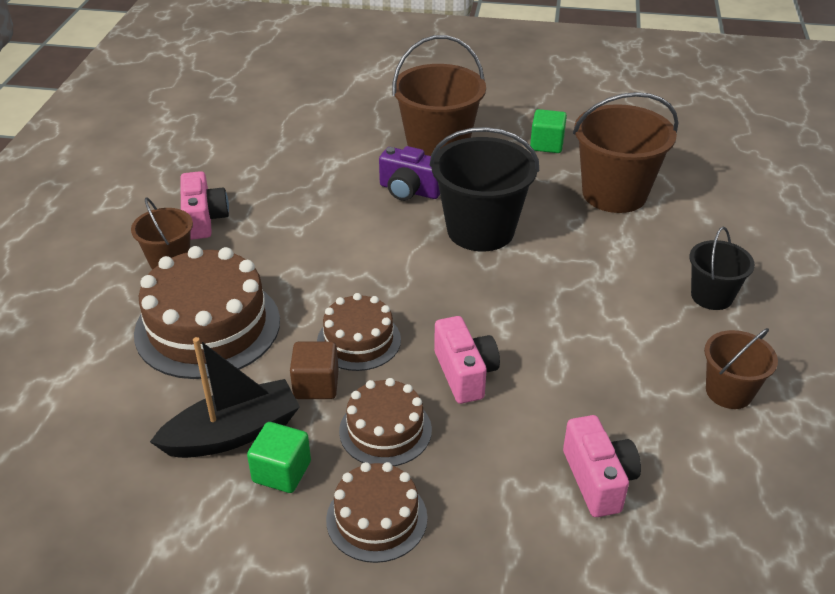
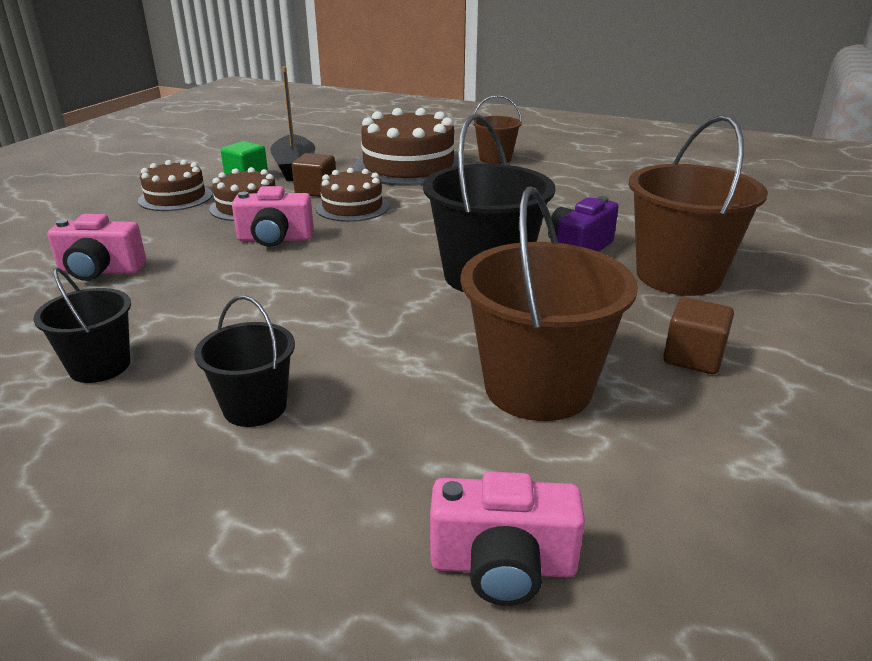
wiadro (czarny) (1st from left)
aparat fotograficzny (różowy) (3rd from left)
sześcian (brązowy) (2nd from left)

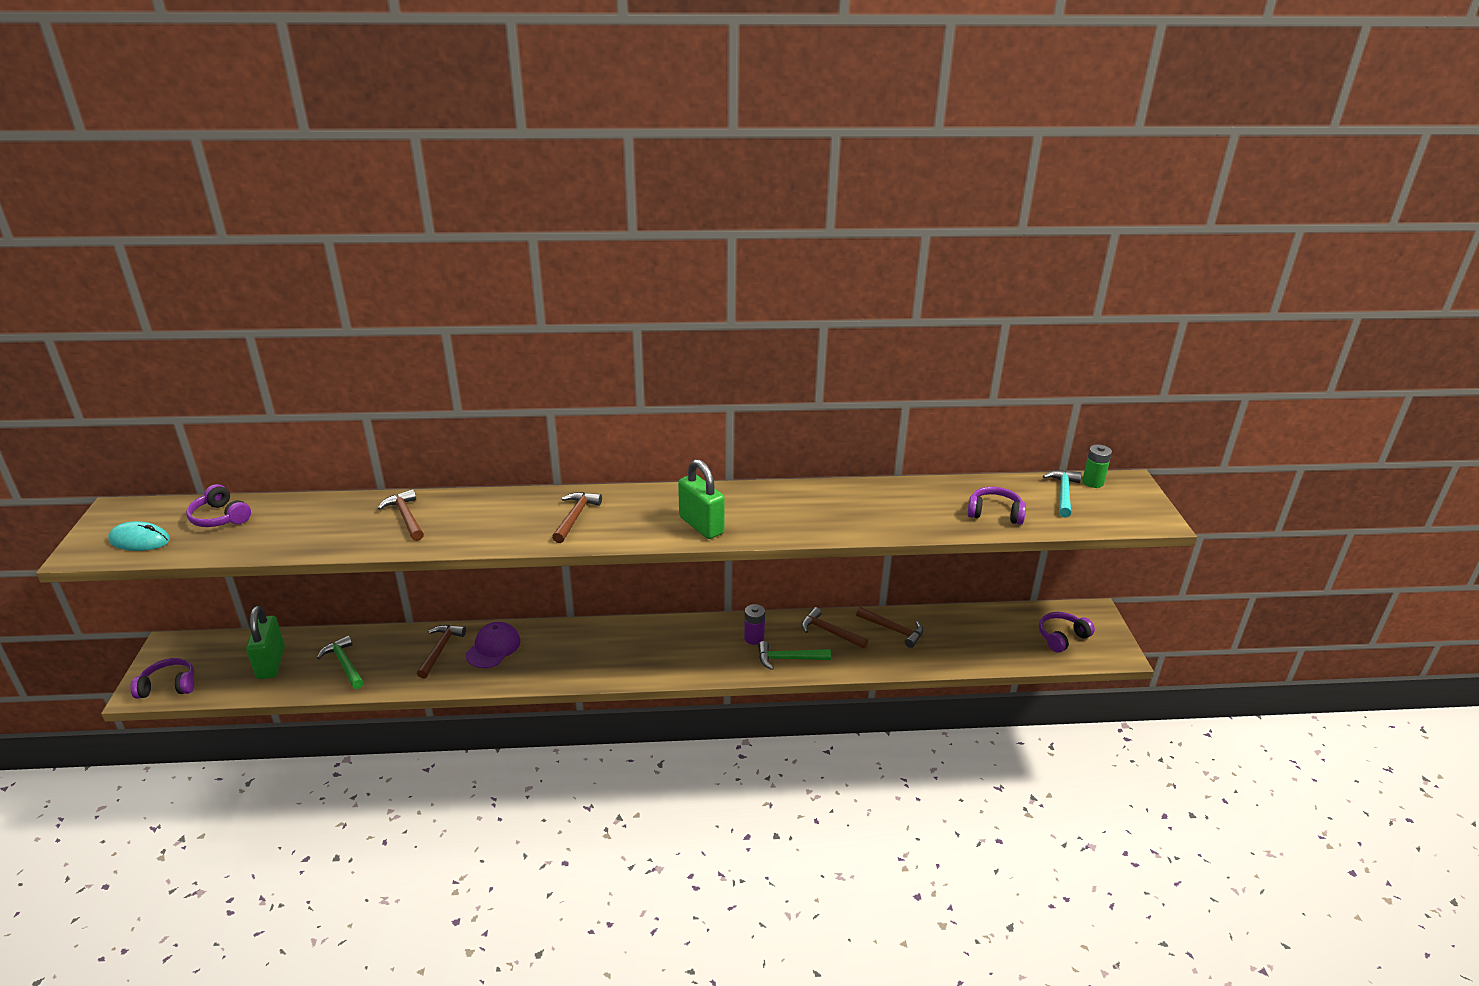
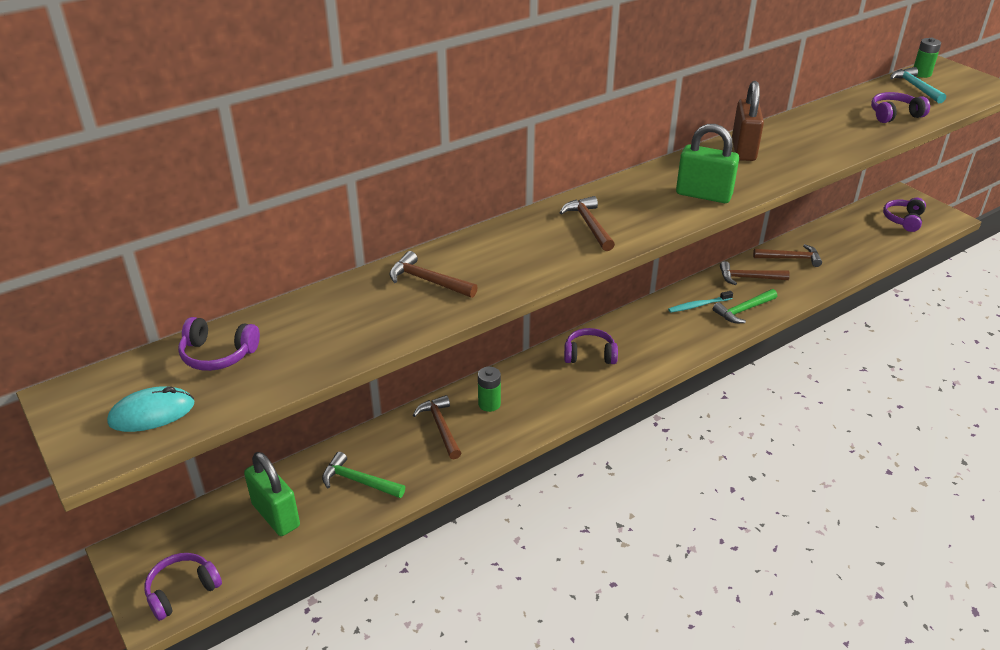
bateria (zielony) (1st from left)
słuchawki (fioletowy) (3rd from left)
szczoteczka do zębów (turkusowy)
kłódka (brązowy)

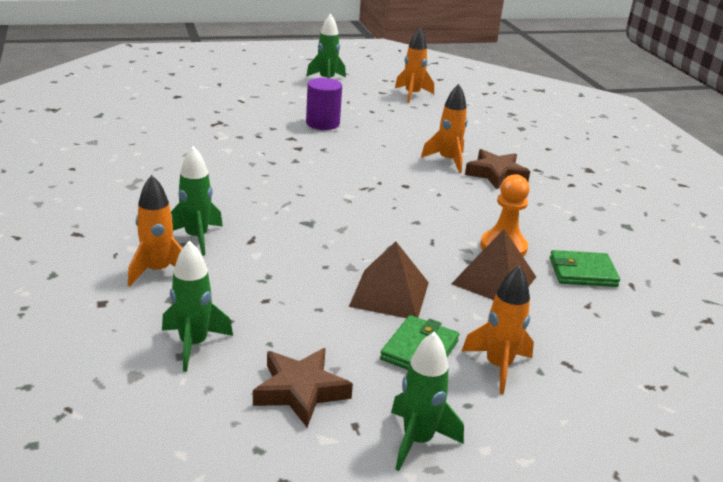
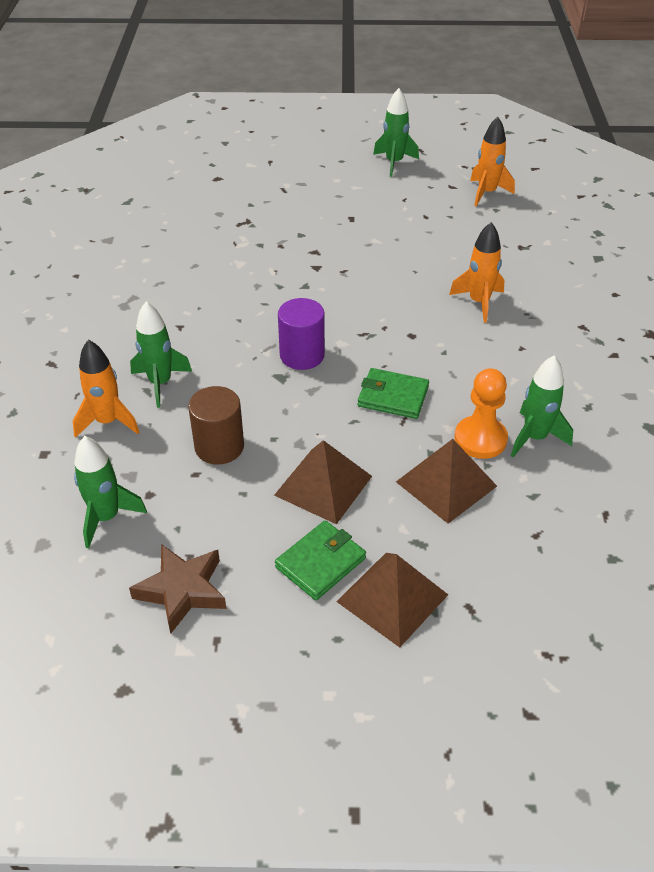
walec (brązowy)
walec (fioletowy)
piramida (brązowy) (2nd from left)
portfel (zielony) (2nd from left)
rakieta (zielony) (4th from left)
gwiazda (brązowy) (2nd from left in the first image)

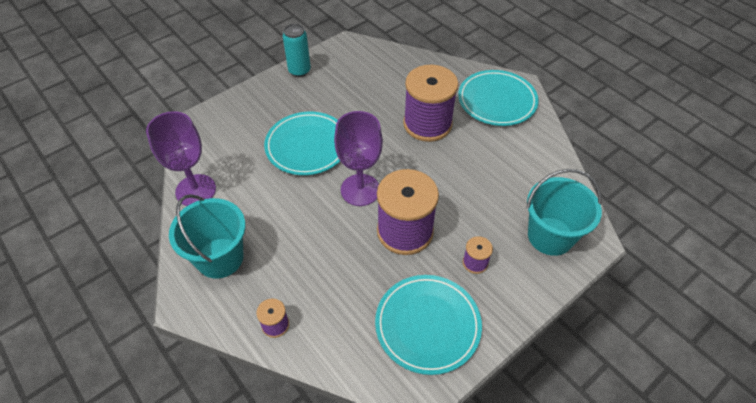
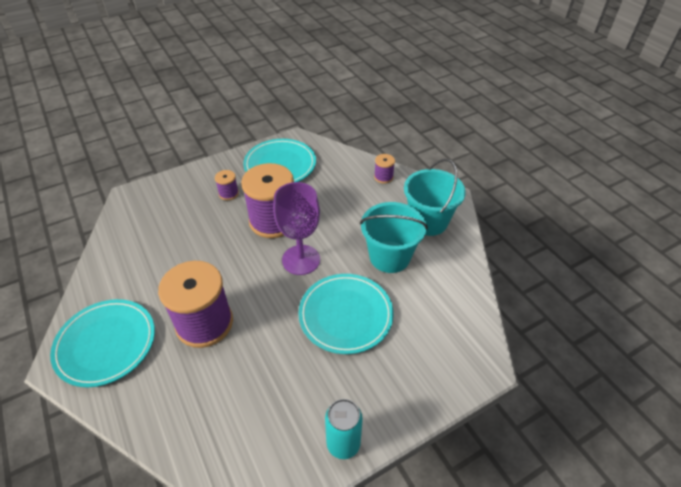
wiadro (turkusowy) (1st from left)
kielich (fioletowy) (1st from left in the first image)

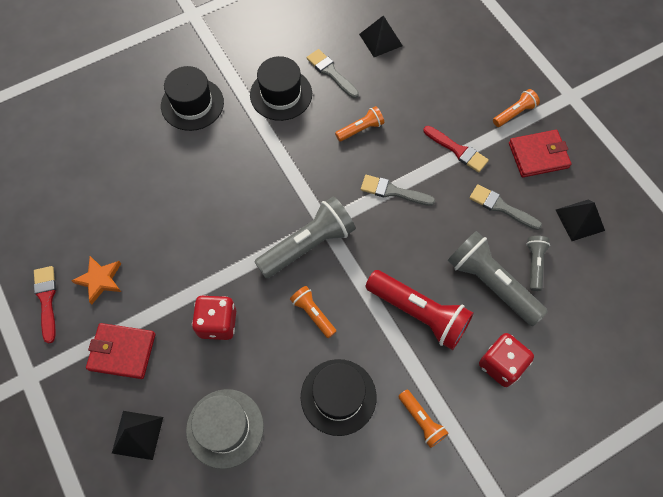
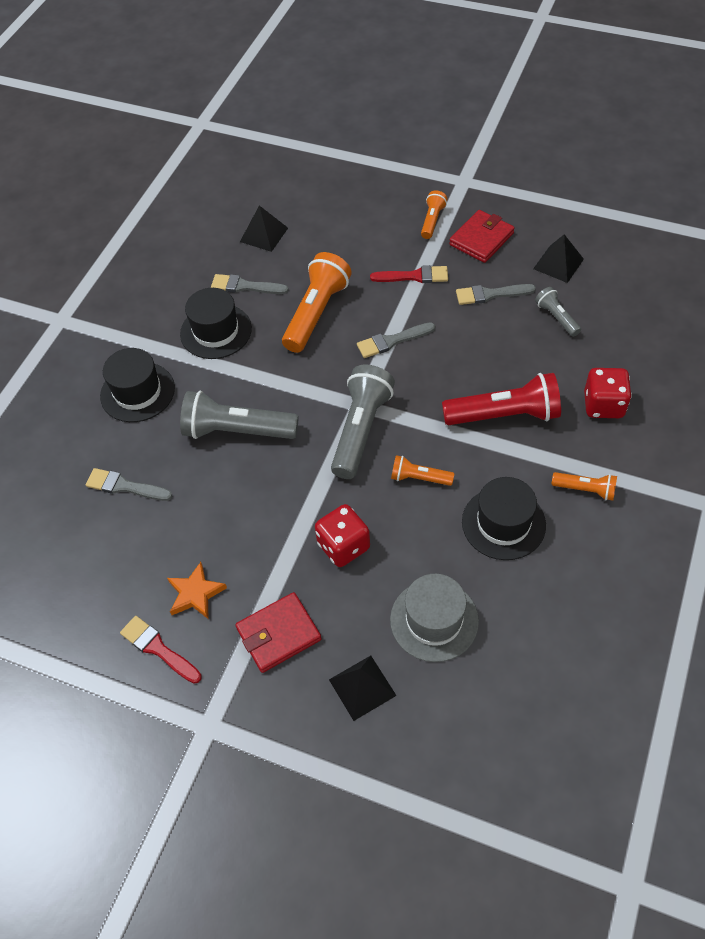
pędzel (szary) (1st from left)
latarka (szary) (1st from left)
latarka (pomarańczowy) (1st from left)

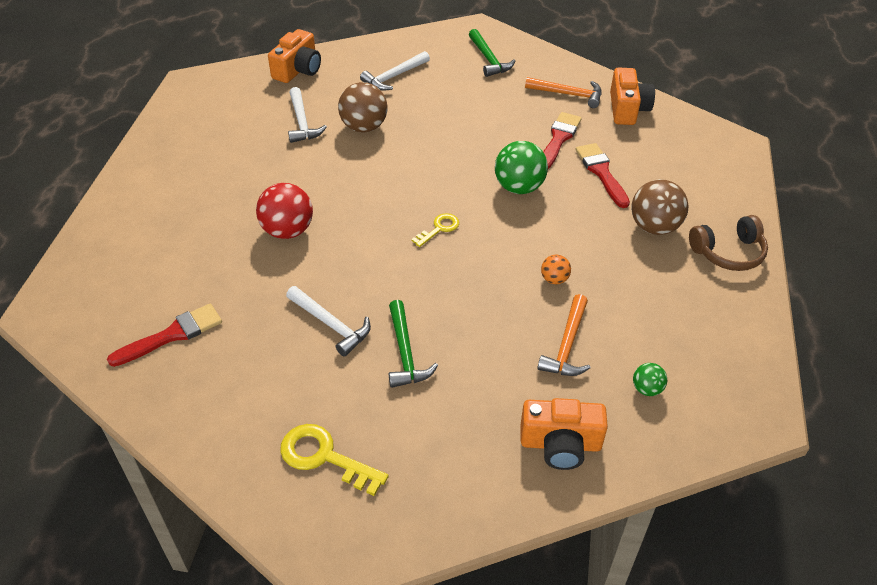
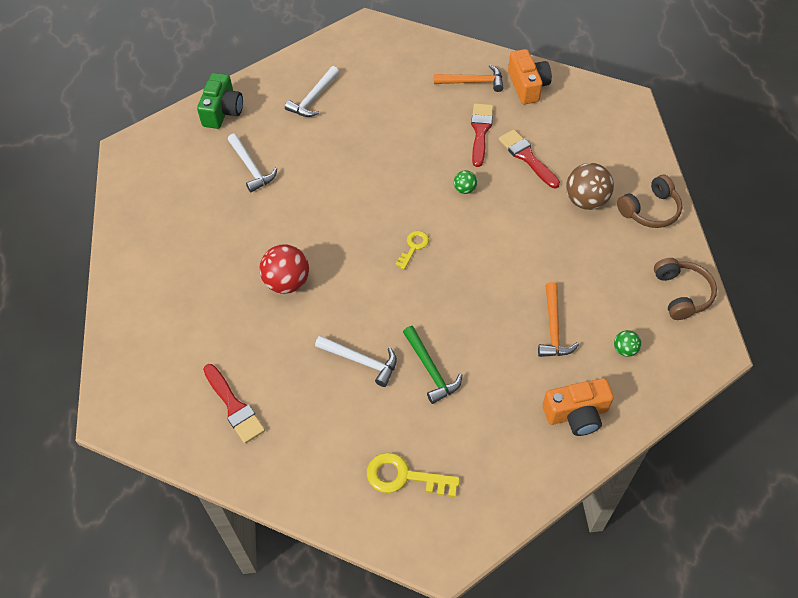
aparat fotograficzny (zielony)
pędzel (czerwony) (1st from left)
piłka (zielony) (1st from left)
słuchawki (brązowy) (2nd from left)
piłka (brązowy) (1st from left in the first image)
młotek (zielony) (2nd from left in the first image)
piłka (pomarańczowy)

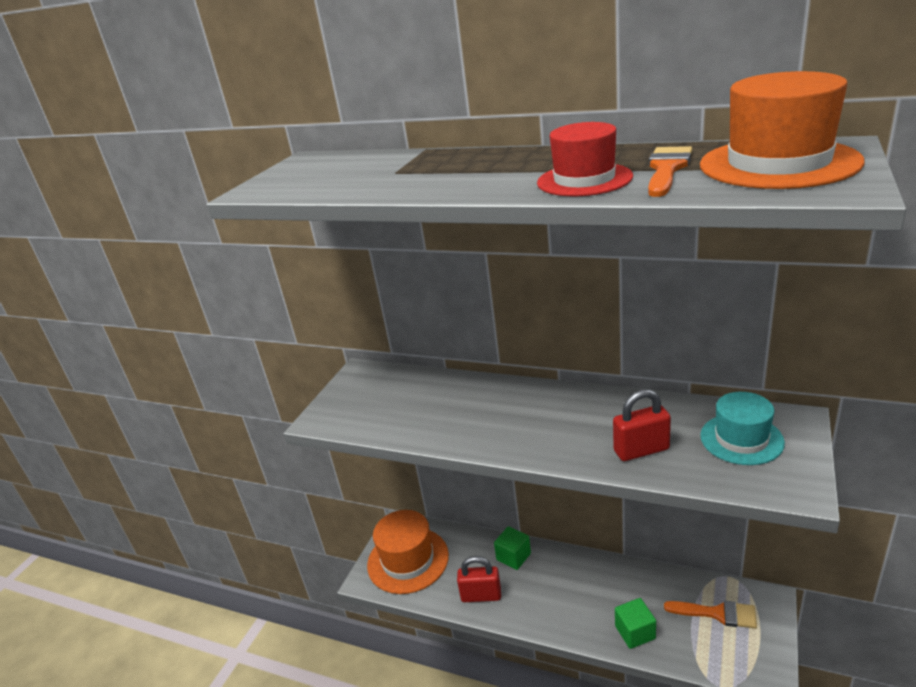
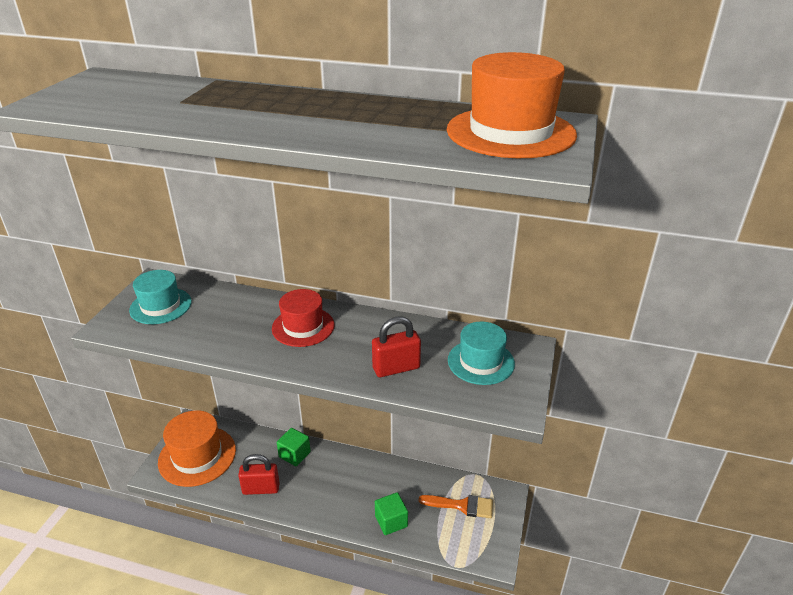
kapelusz (turkusowy) (1st from left)
kapelusz (czerwony)
pędzel (pomarańczowy) (1st from left in the first image)

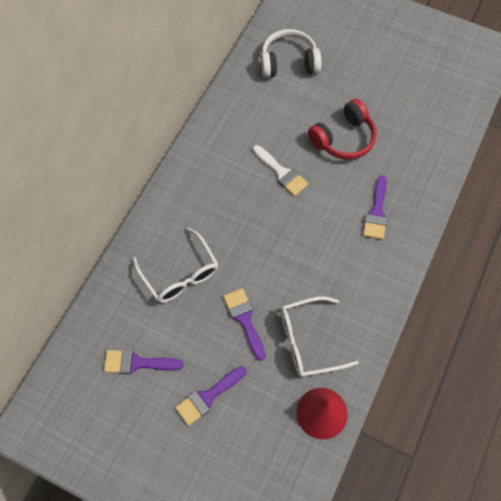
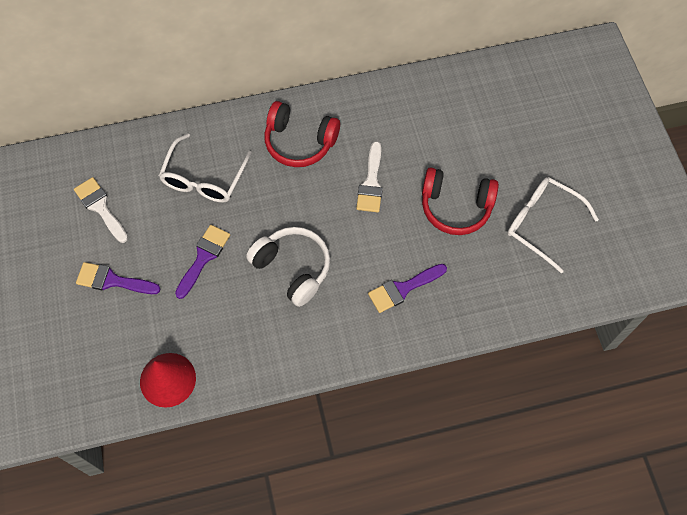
pędzel (biały) (1st from left)
słuchawki (biały)
słuchawki (czerwony) (1st from left)
okulary (biały) (2nd from left)

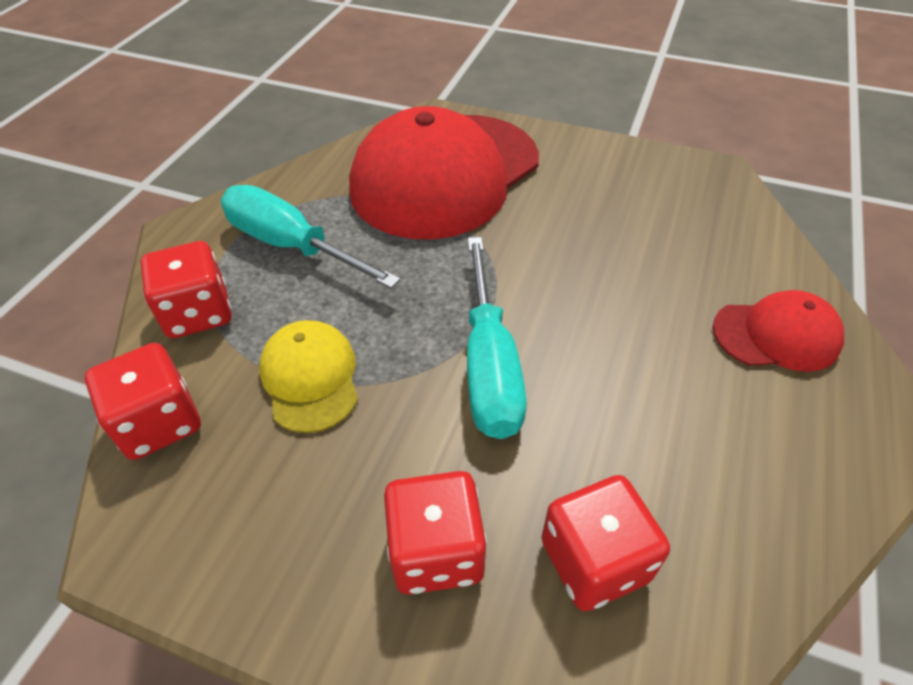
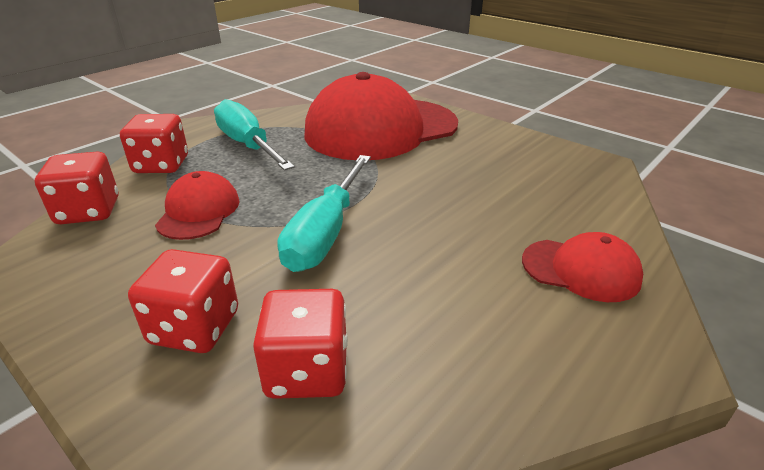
czapka (czerwony) (1st from left)

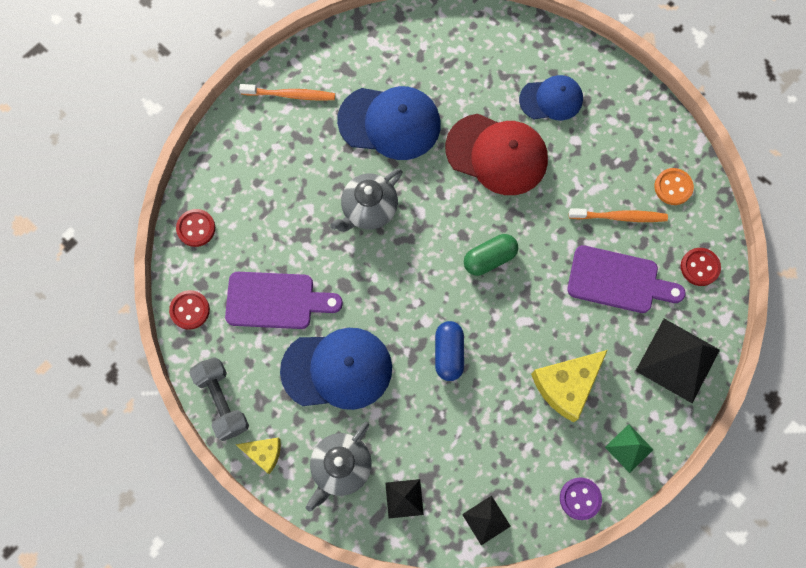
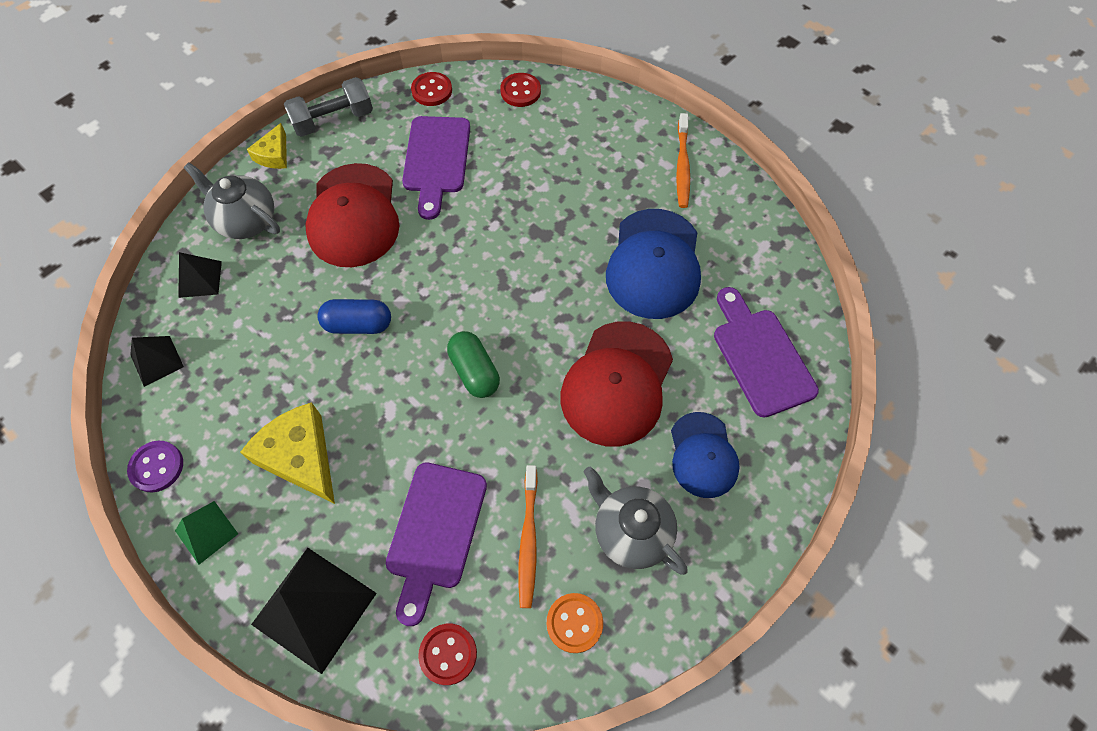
czapka (czerwony) (1st from left)
imbryk (szary) (2nd from left)
deska do krojenia (fioletowy) (3rd from left)

